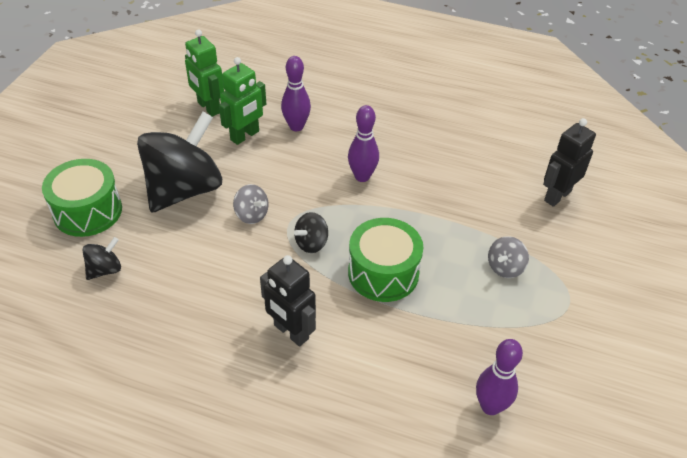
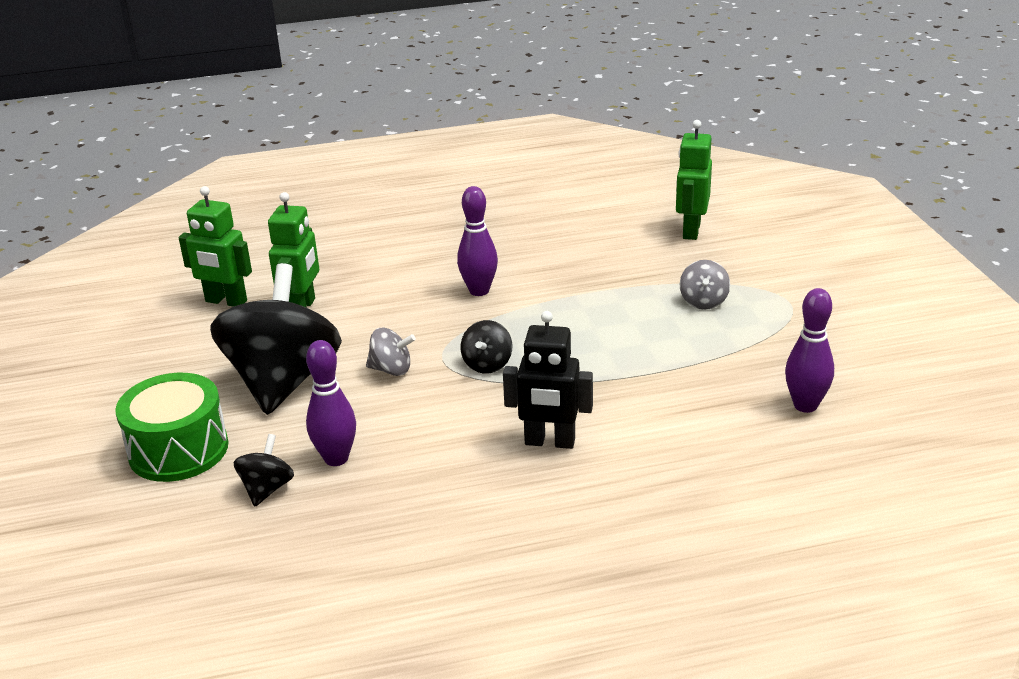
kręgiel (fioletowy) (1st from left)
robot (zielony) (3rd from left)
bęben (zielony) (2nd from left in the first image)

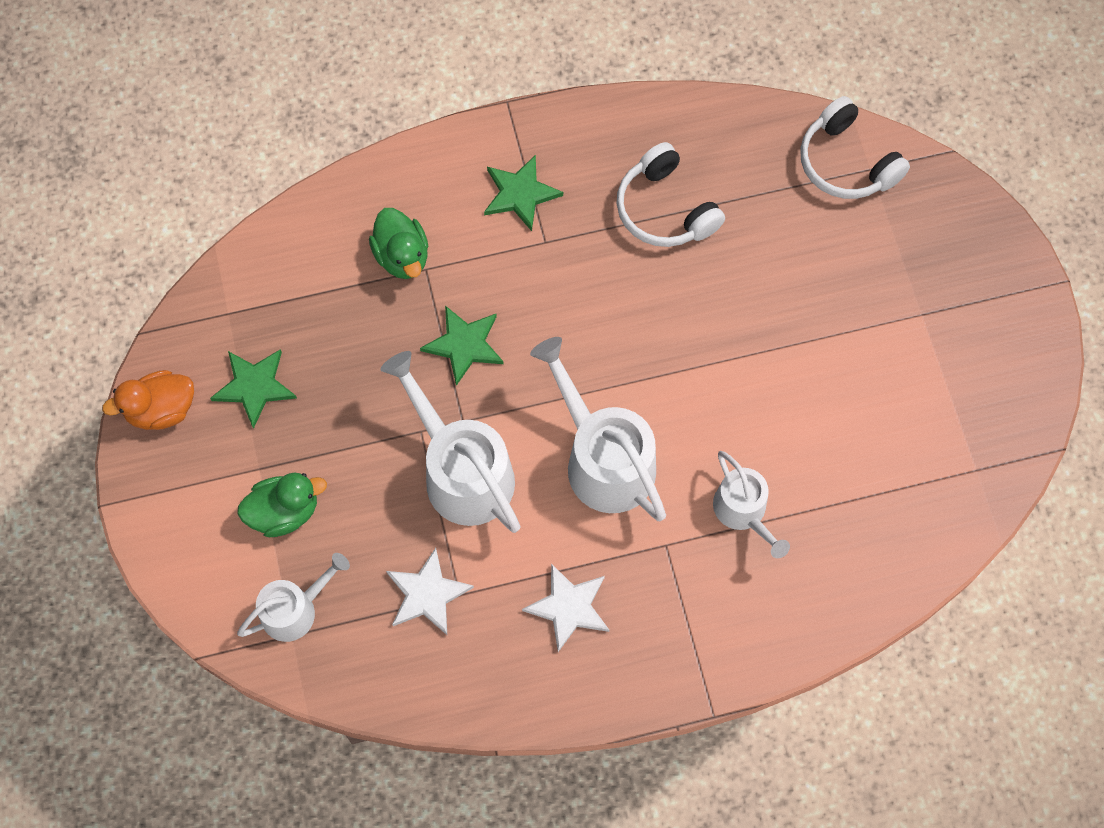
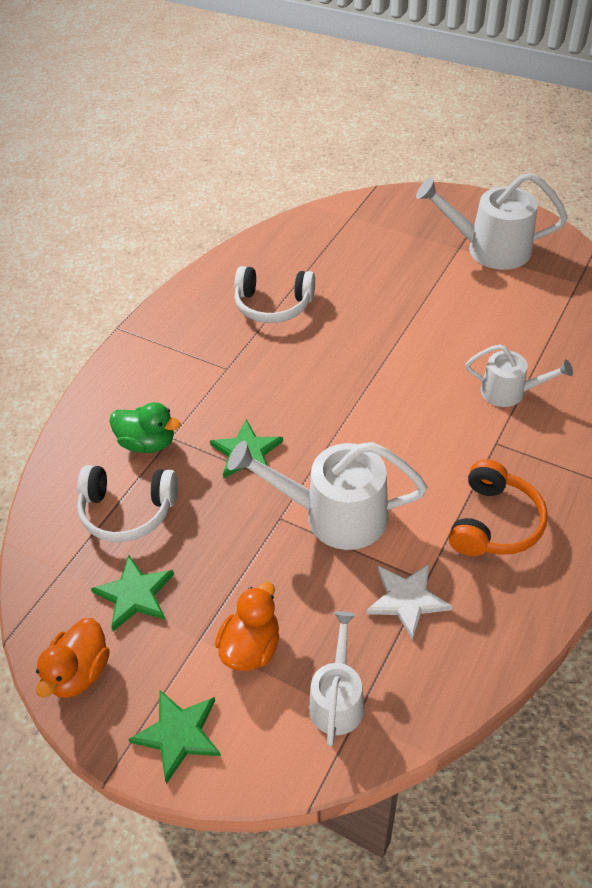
słuchawki (biały) (1st from left)
gwiazda (zielony) (2nd from left)
kaczka (pomarańczowy) (2nd from left)
konewka (biały) (3rd from left)
słuchawki (pomarańczowy)

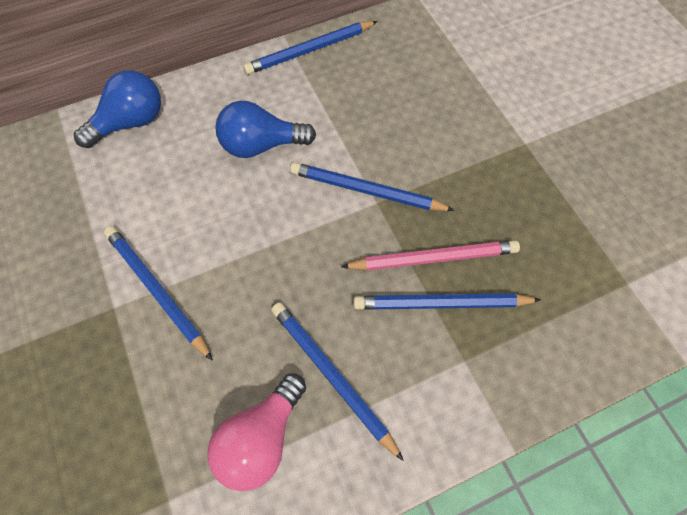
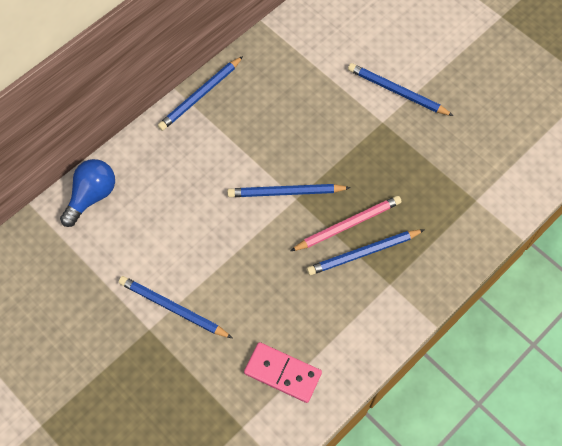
kostka domina (różowy)
ołówek (niebieski) (5th from left)
żarówka (niebieski) (2nd from left in the first image)

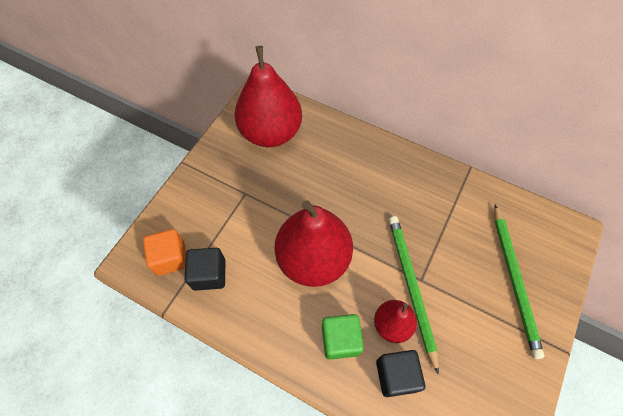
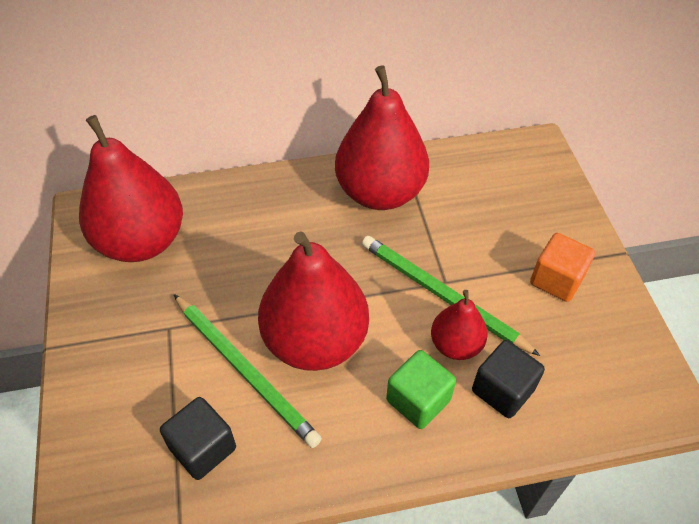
ołówek (zielony) (1st from left)
gruszka (czerwony) (3rd from left)
sześcian (pomarańczowy)

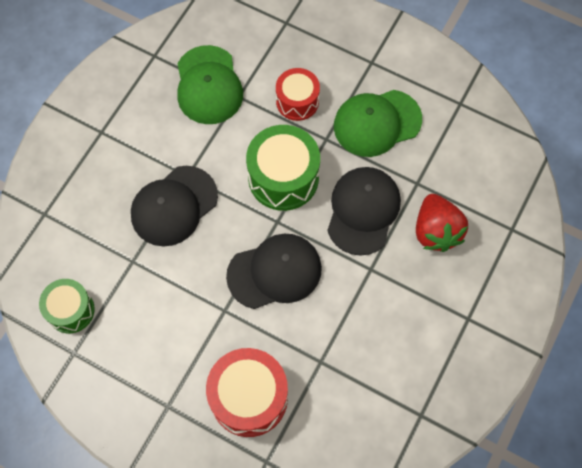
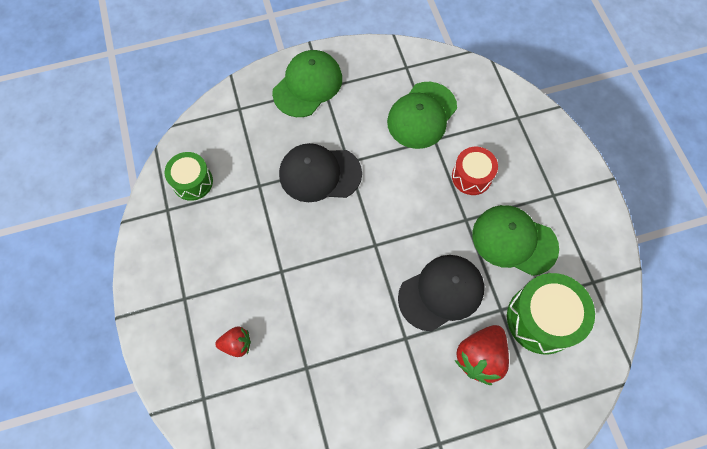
truskawka (czerwony) (1st from left)
czapka (zielony) (1st from left)
bęben (zielony) (2nd from left)
czapka (czarny) (2nd from left in the first image)

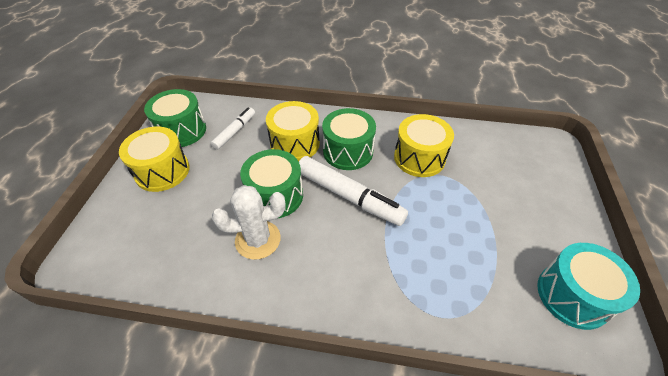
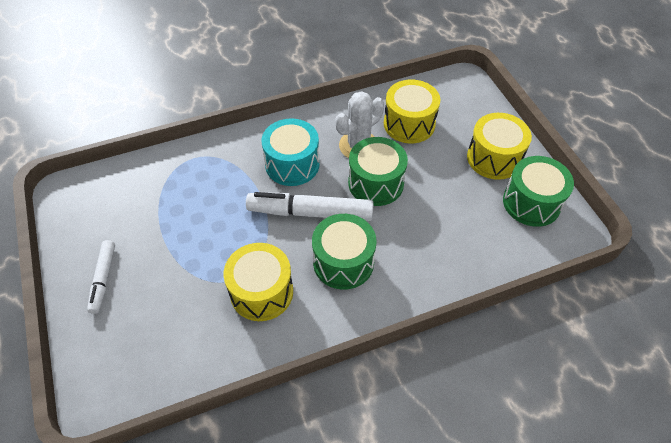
flamaster (biały) (1st from left)
bęben (turkusowy)
bęben (żółty) (2nd from left)

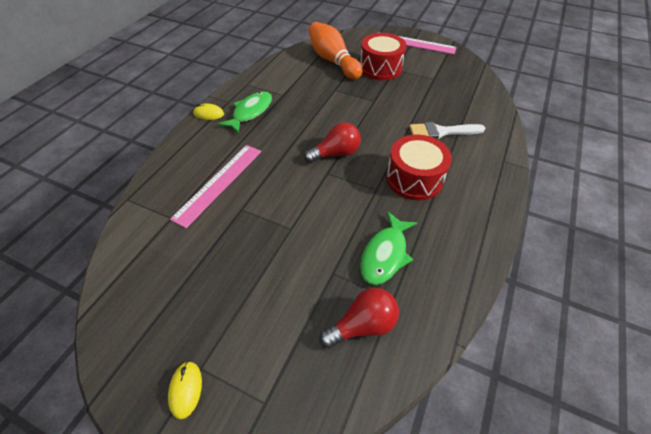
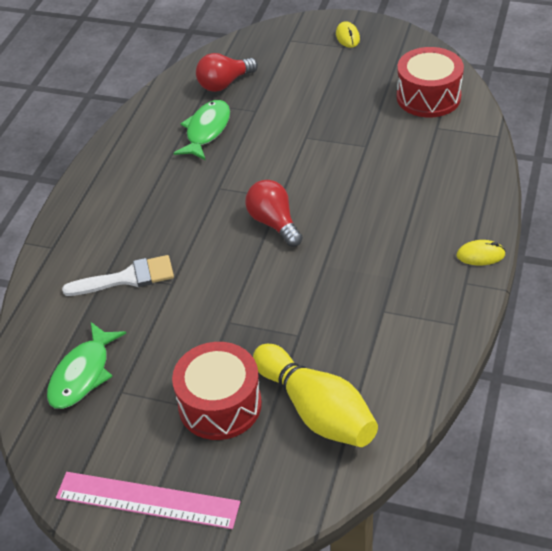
ryba (zielony) (1st from left)
żarówka (czerwony) (2nd from left)
kręgiel (żółty)
bęben (czerwony) (2nd from left)
linijka (różowy) (1st from left in the first image)

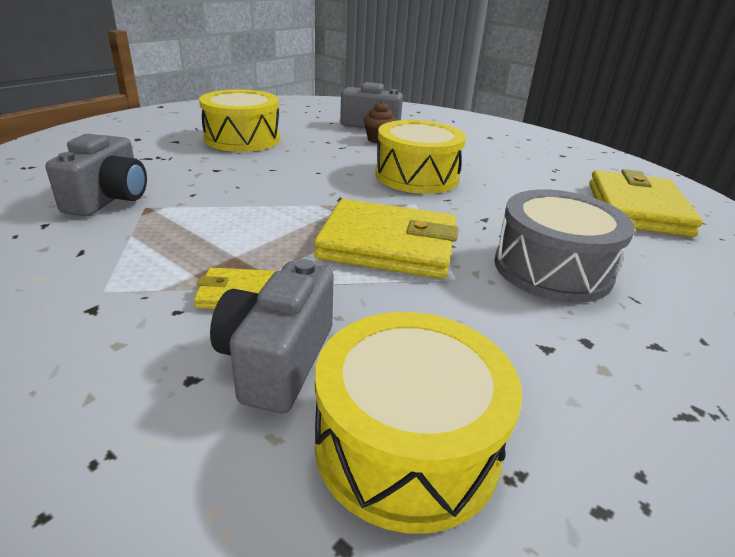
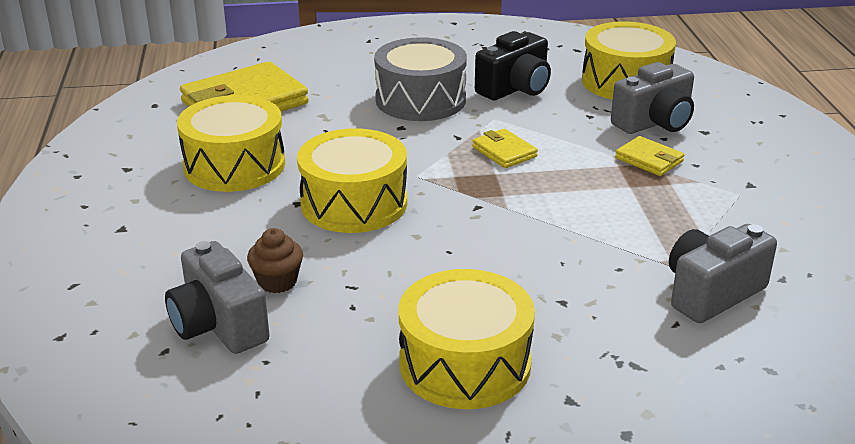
bęben (żółty) (1st from left)
portfel (żółty) (2nd from left)
aparat fotograficzny (czarny)

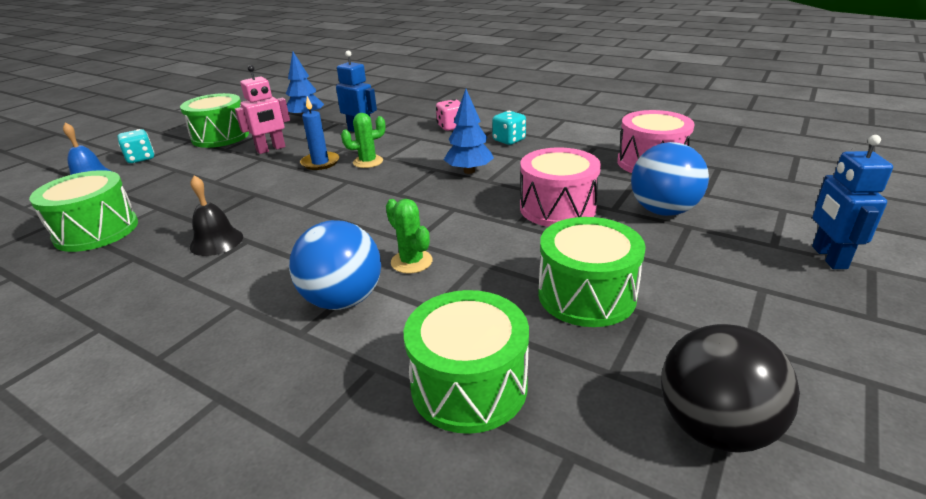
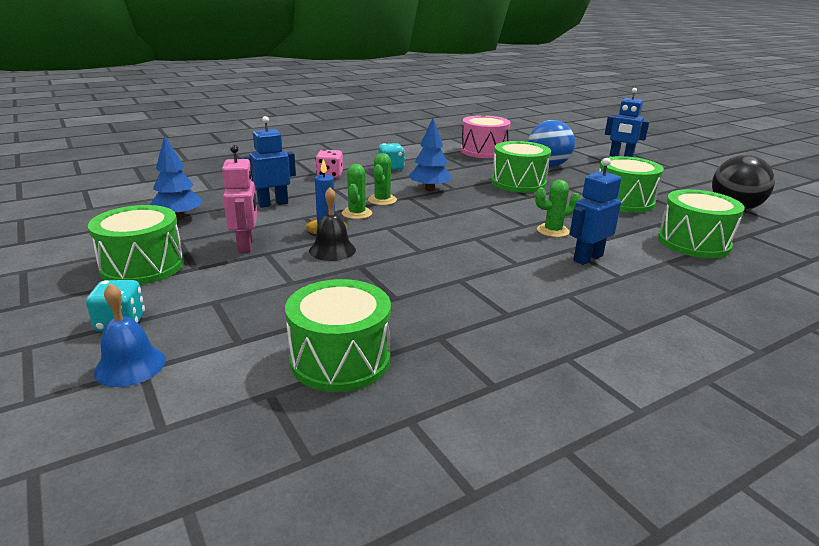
dzwonek (czarny)
kaktus (zielony) (2nd from left)
bęben (zielony) (3rd from left)
robot (niebieski) (2nd from left)

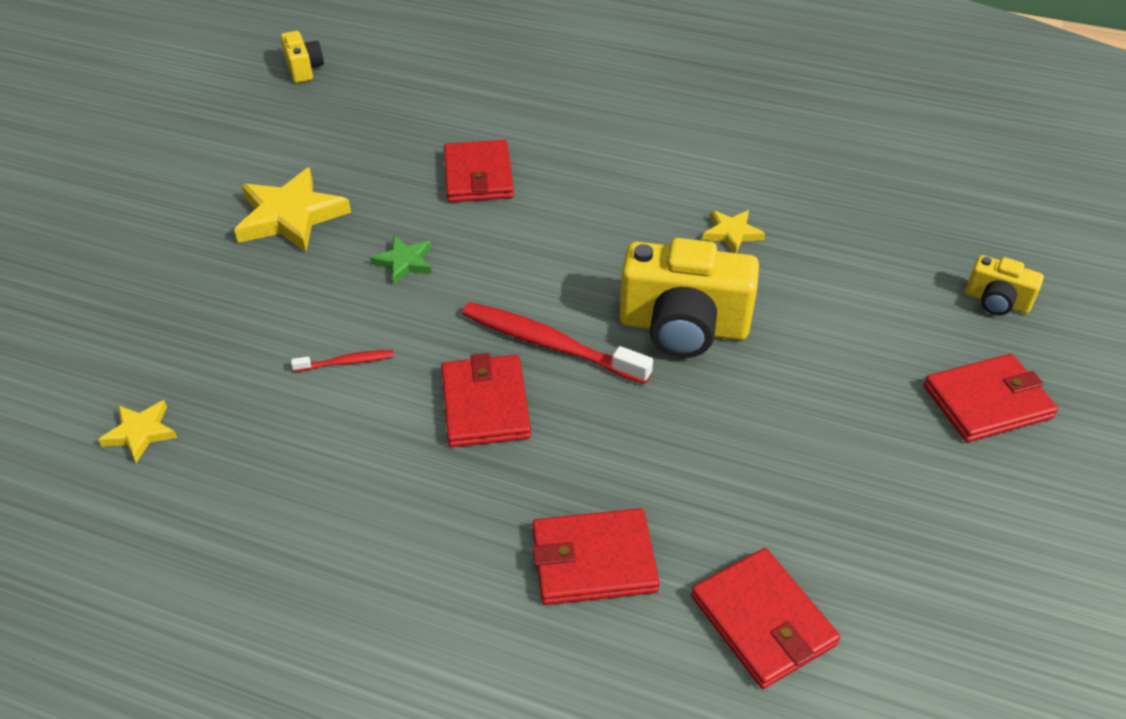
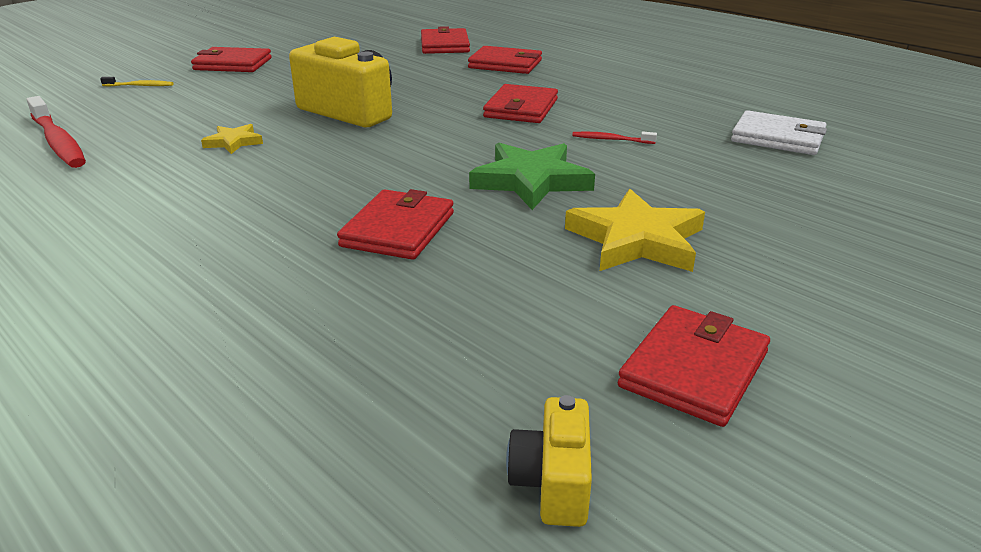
szczoteczka do zębów (czerwony) (1st from left)
szczoteczka do zębów (żółty)
gwiazda (zielony)
portfel (czerwony) (6th from left)
portfel (biały)

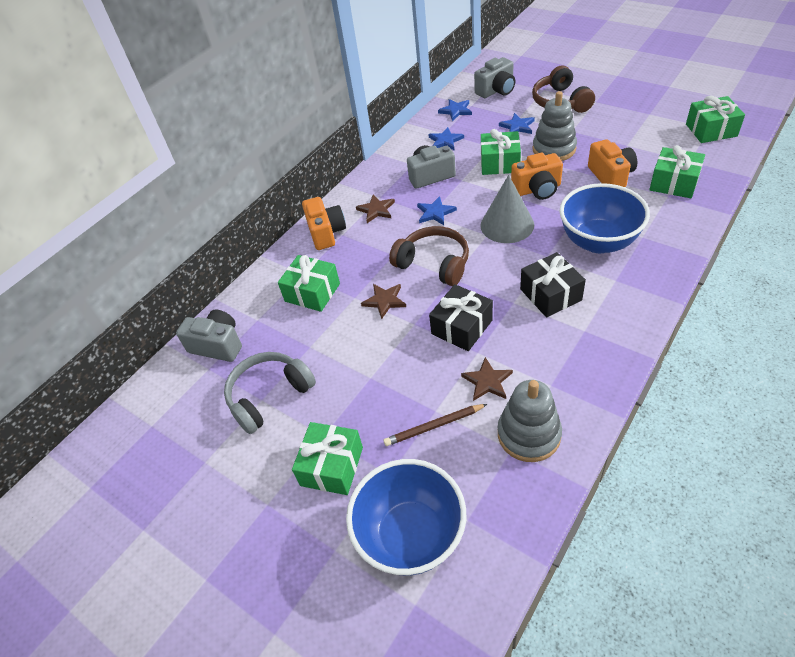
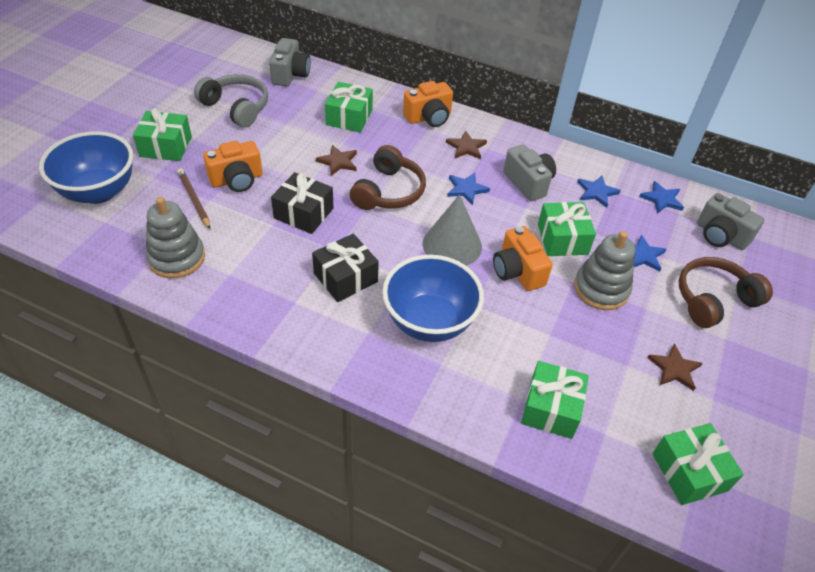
aparat fotograficzny (pomarańczowy) (1st from left)
gwiazda (brązowy) (3rd from left)

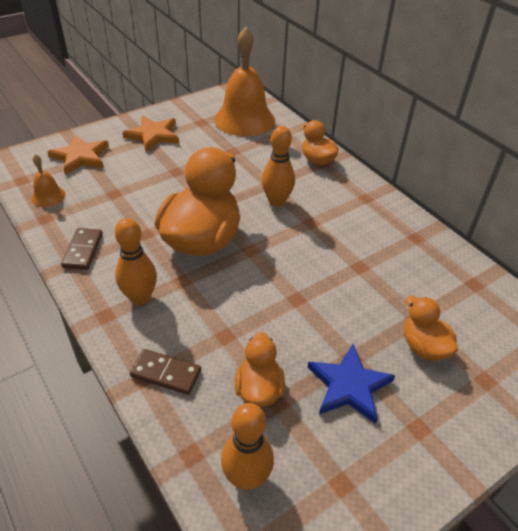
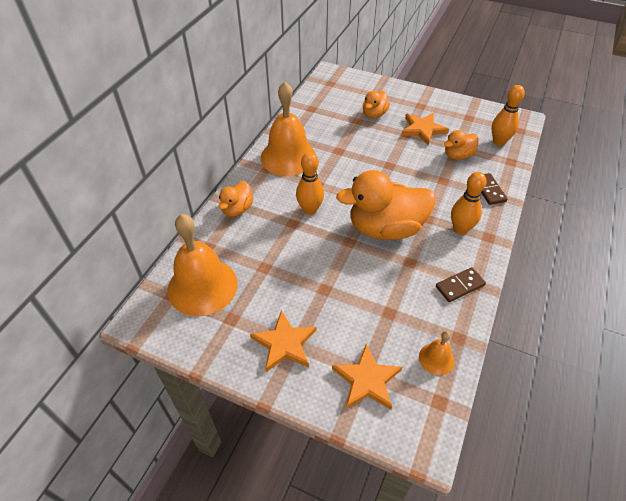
dzwonek (pomarańczowy) (2nd from left)
gwiazda (pomarańczowy) (3rd from left)

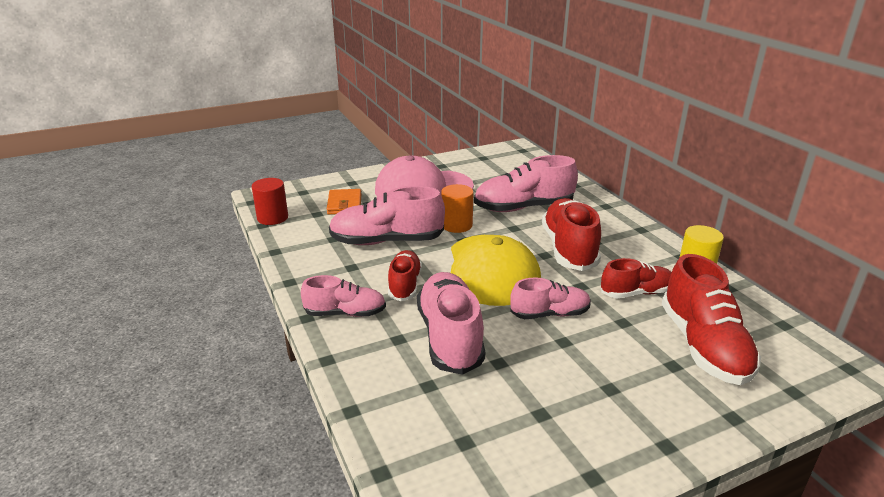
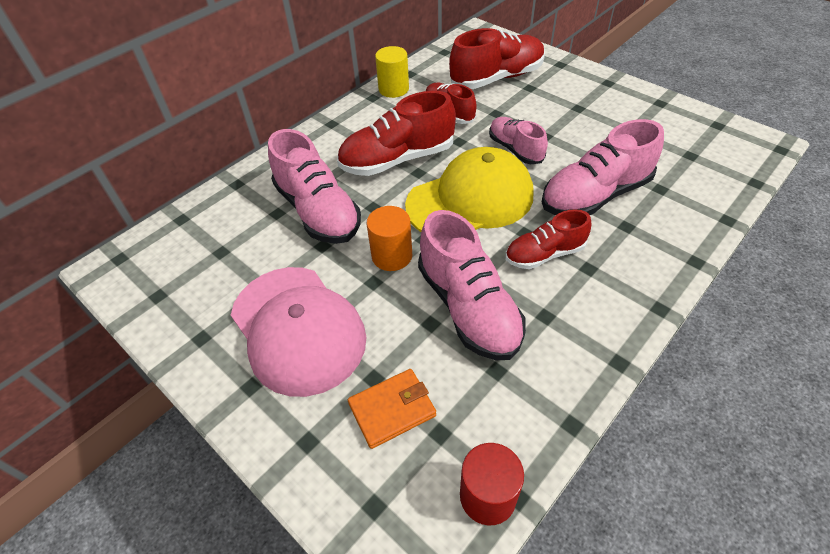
but (różowy) (1st from left in the first image)

